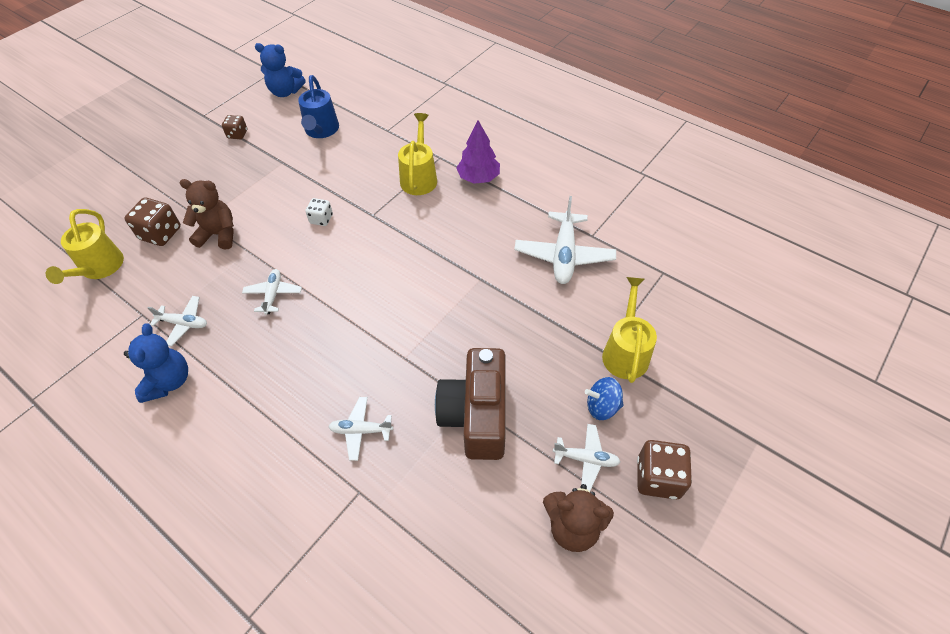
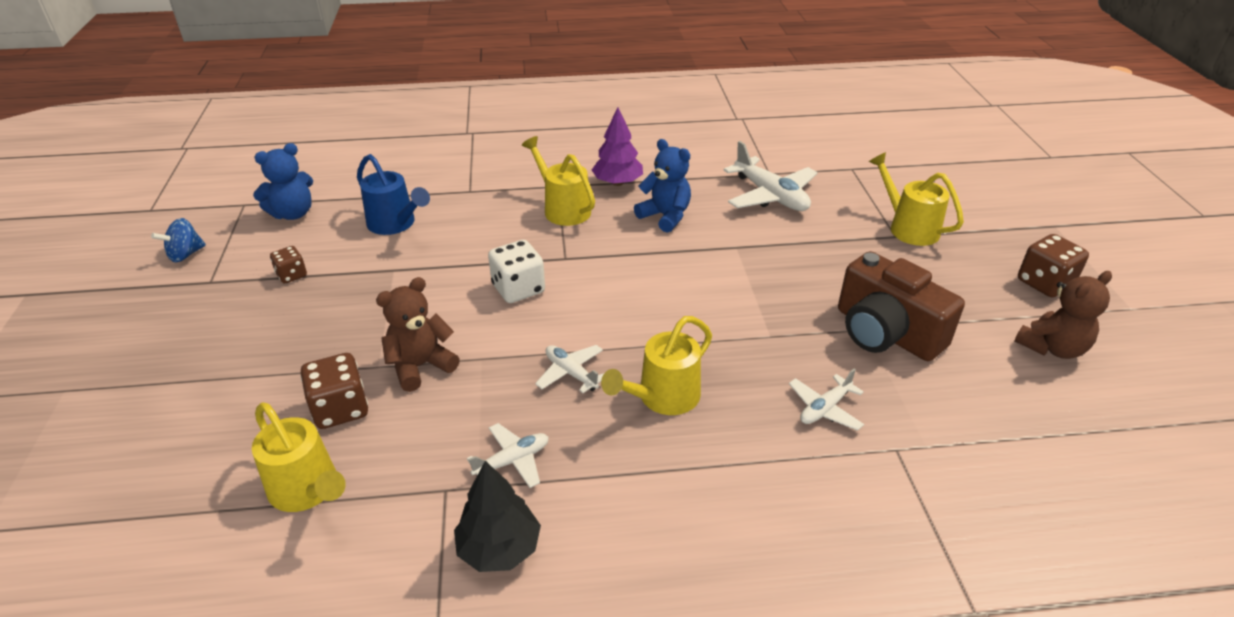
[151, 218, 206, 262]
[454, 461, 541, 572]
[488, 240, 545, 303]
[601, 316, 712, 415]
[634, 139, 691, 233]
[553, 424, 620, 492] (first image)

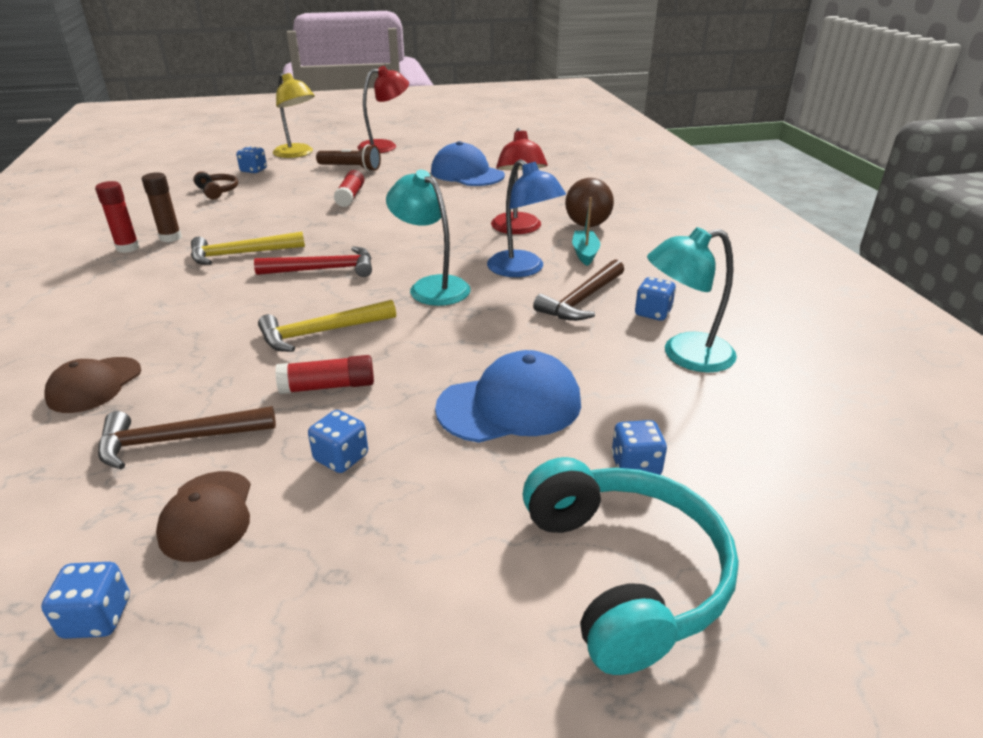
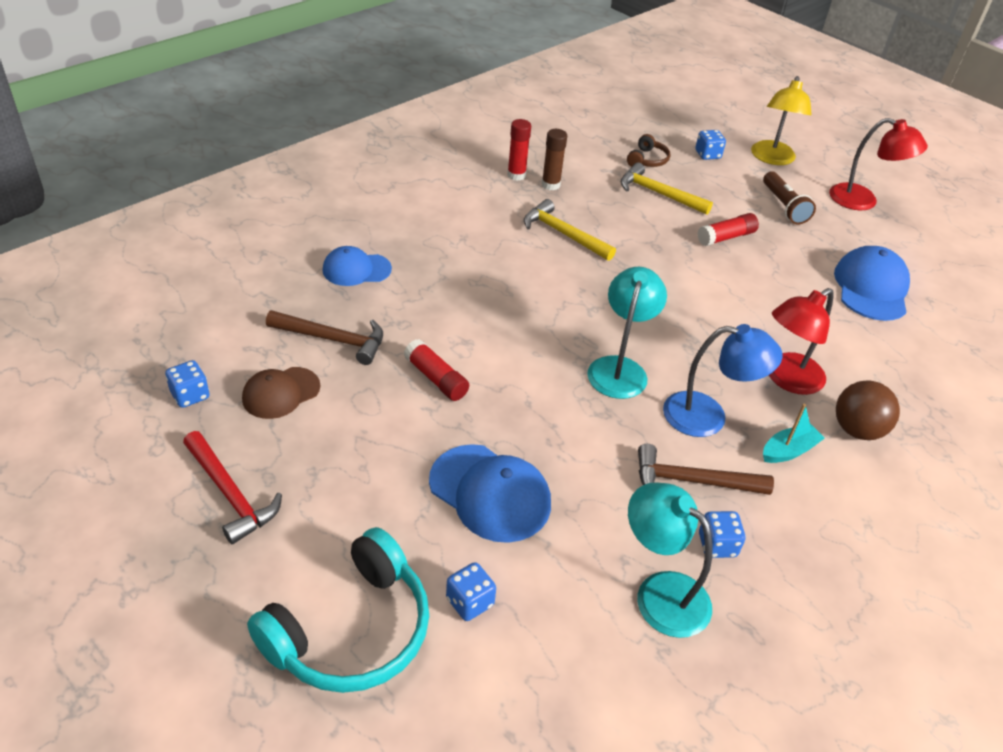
[183, 431, 282, 544]
[266, 310, 383, 365]
[323, 246, 392, 286]
[621, 163, 713, 215]
[663, 324, 783, 437]
[308, 410, 368, 473] (first image)

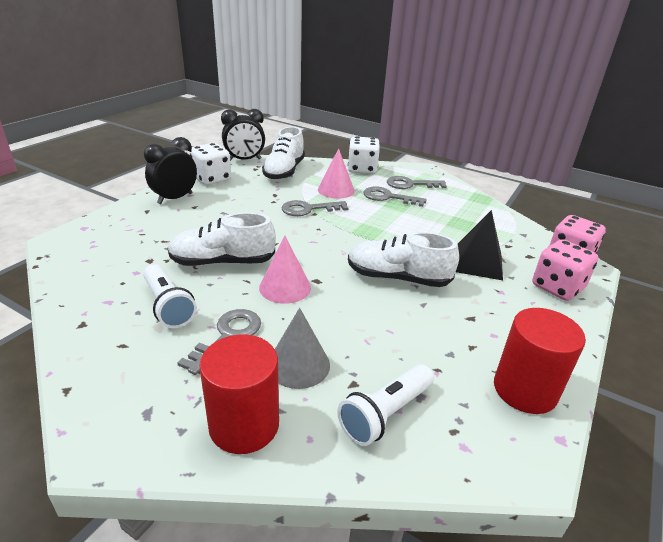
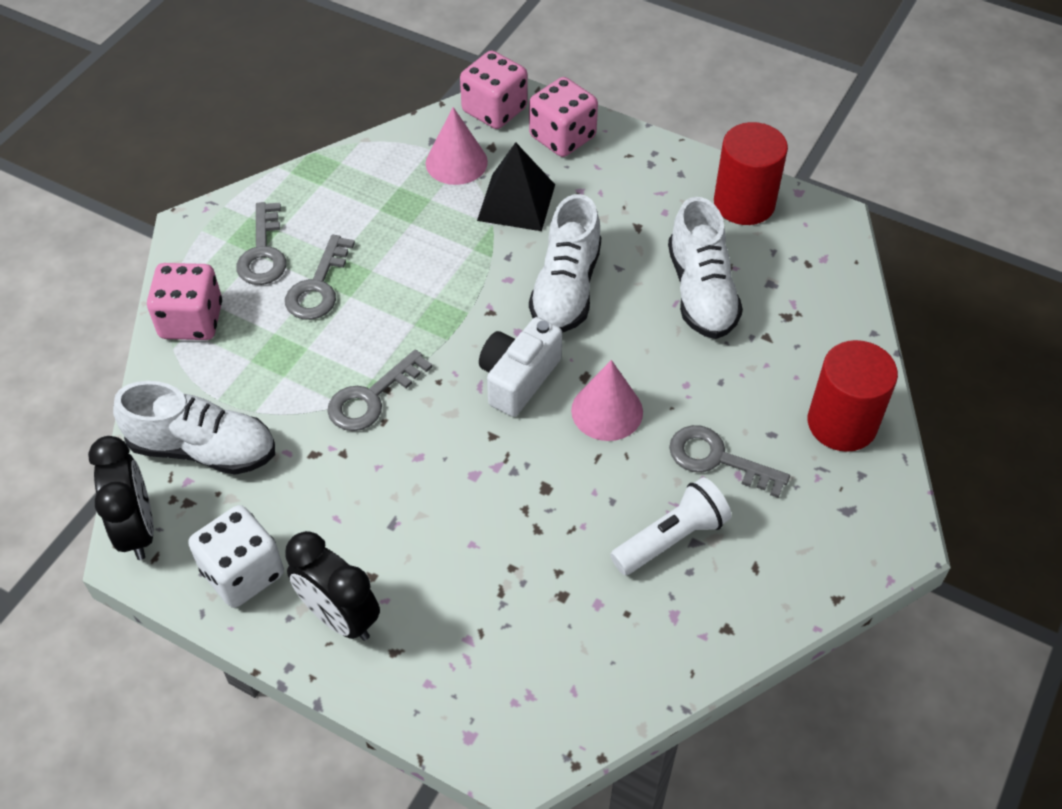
[147, 263, 222, 340]
[327, 349, 432, 431]
[426, 107, 488, 185]
[479, 317, 562, 417]
[668, 197, 743, 339]
[275, 308, 330, 389] (first image)
[337, 364, 434, 446] (first image)

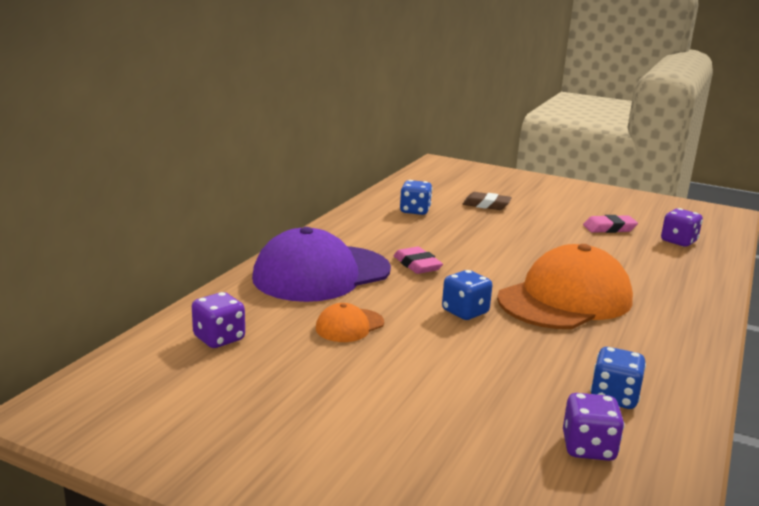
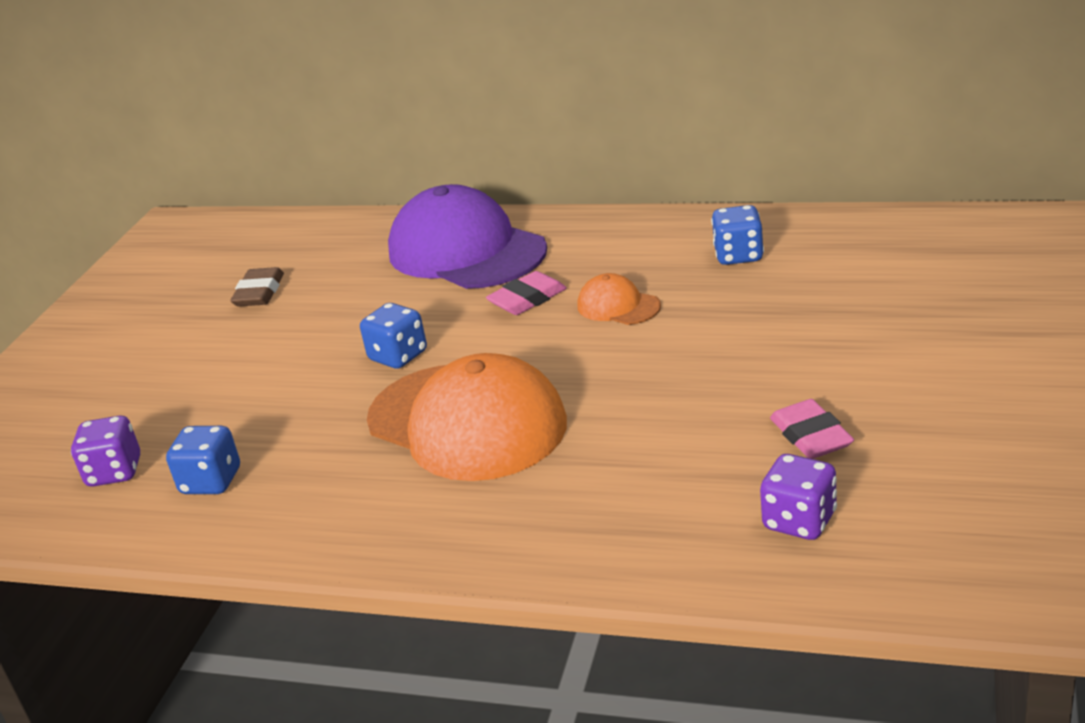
[230, 267, 284, 306]
[578, 273, 661, 325]
[192, 292, 245, 348] (first image)

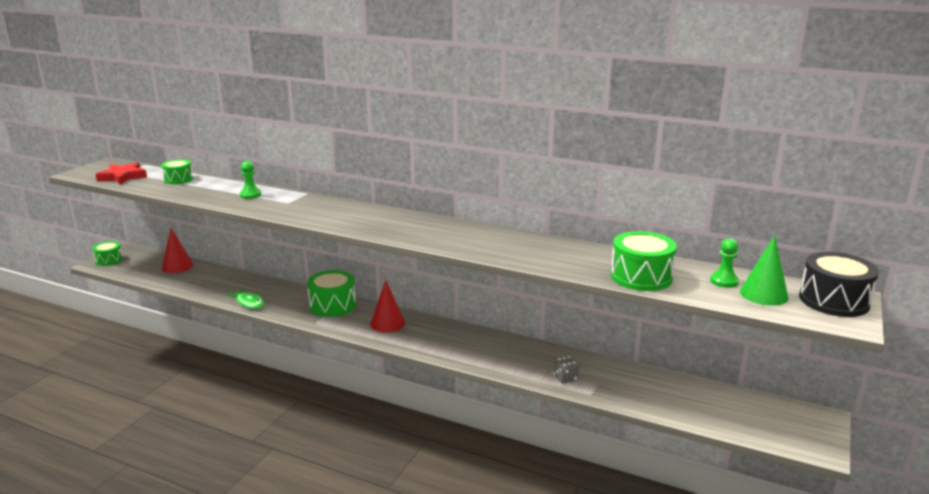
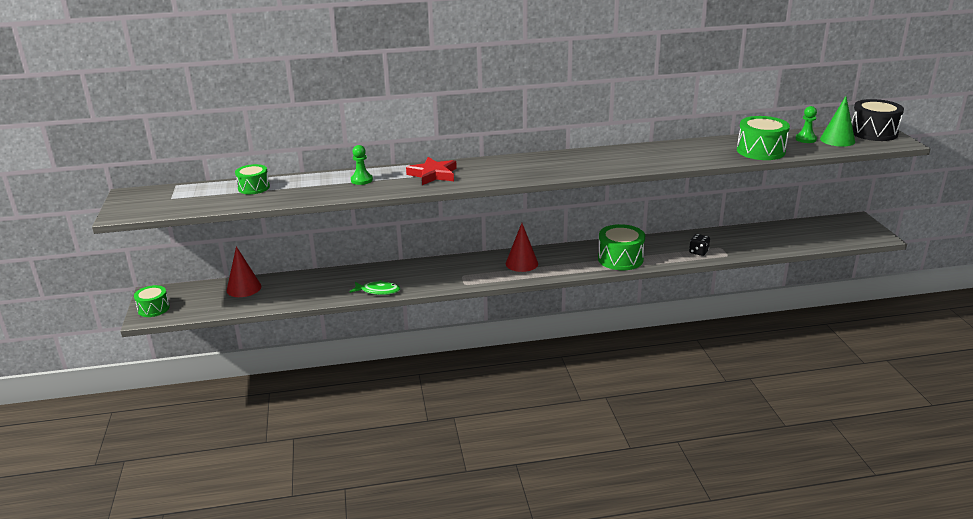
[406, 157, 457, 185]
[598, 224, 645, 270]
[689, 234, 710, 256]

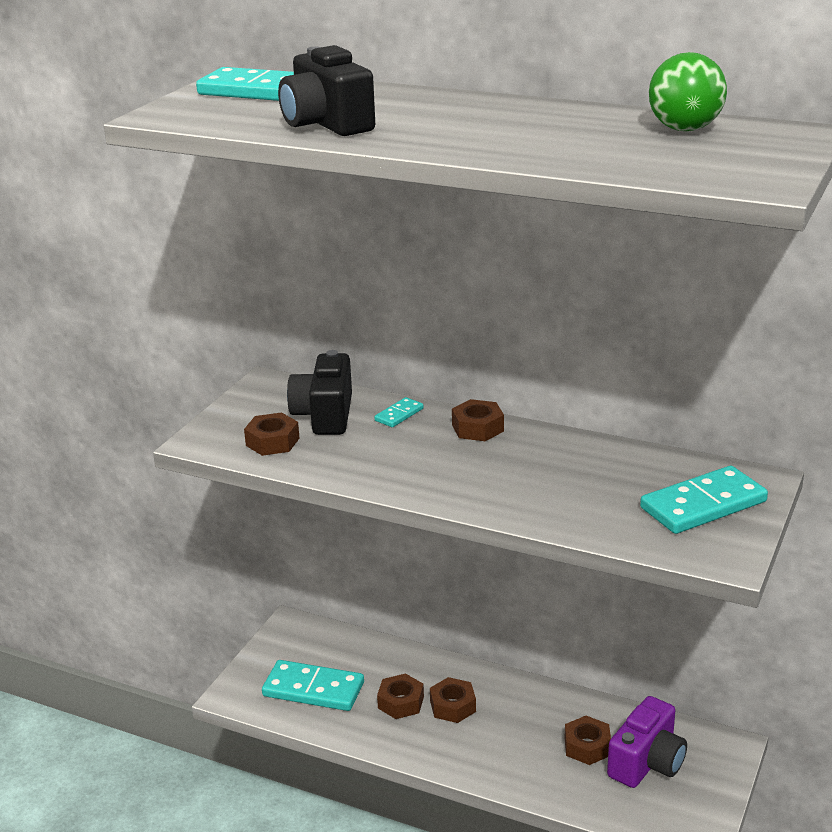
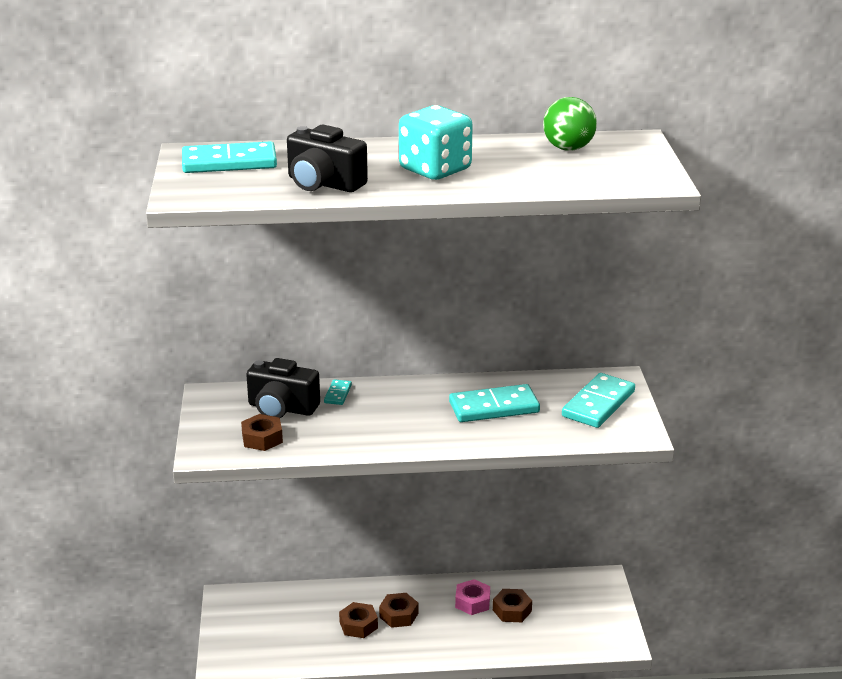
[246, 358, 320, 418]
[399, 105, 473, 180]
[449, 384, 540, 422]
[455, 579, 490, 615]
[452, 399, 504, 441] (first image)
[607, 696, 687, 788] (first image)

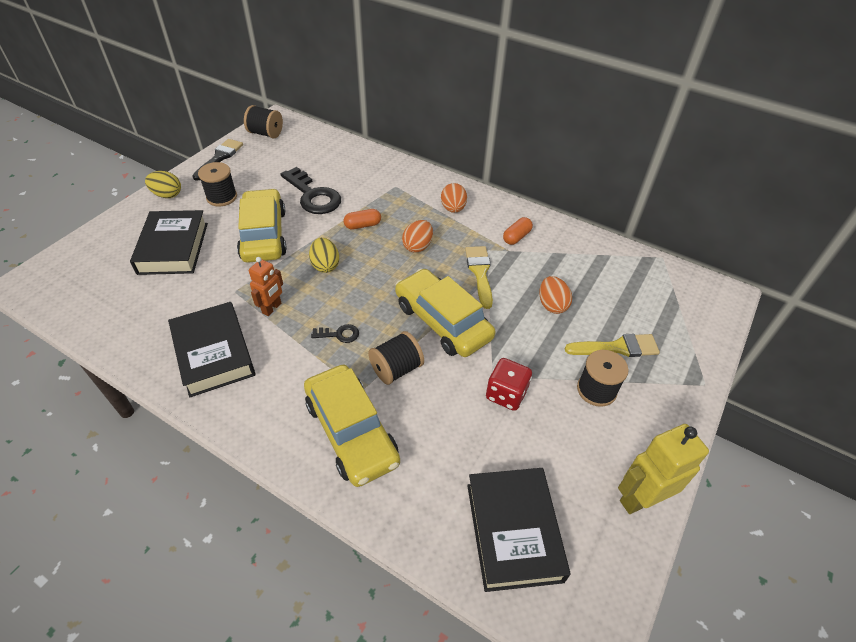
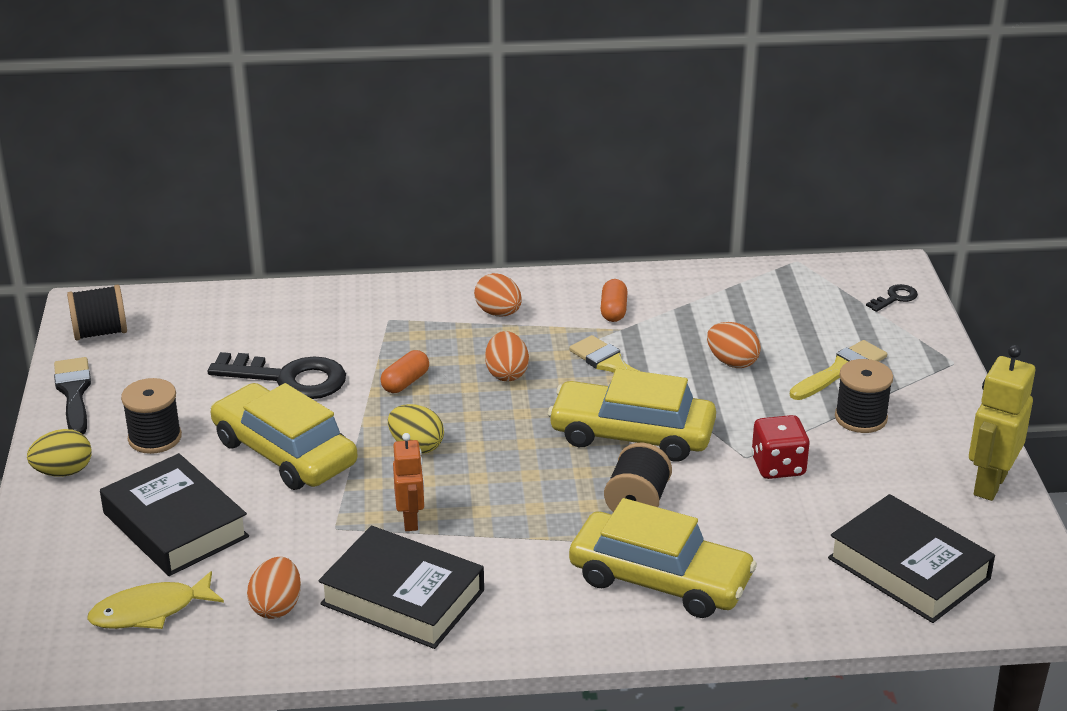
[87, 571, 224, 629]
[247, 557, 301, 619]
[866, 284, 918, 312]

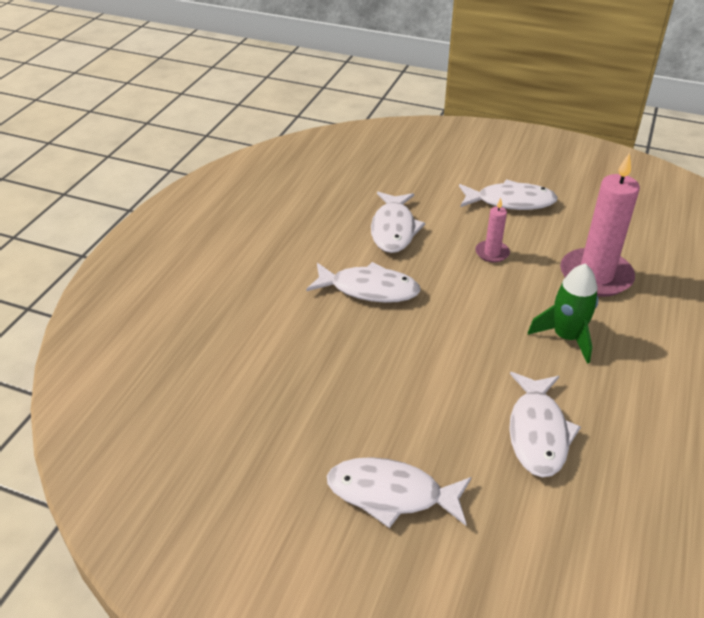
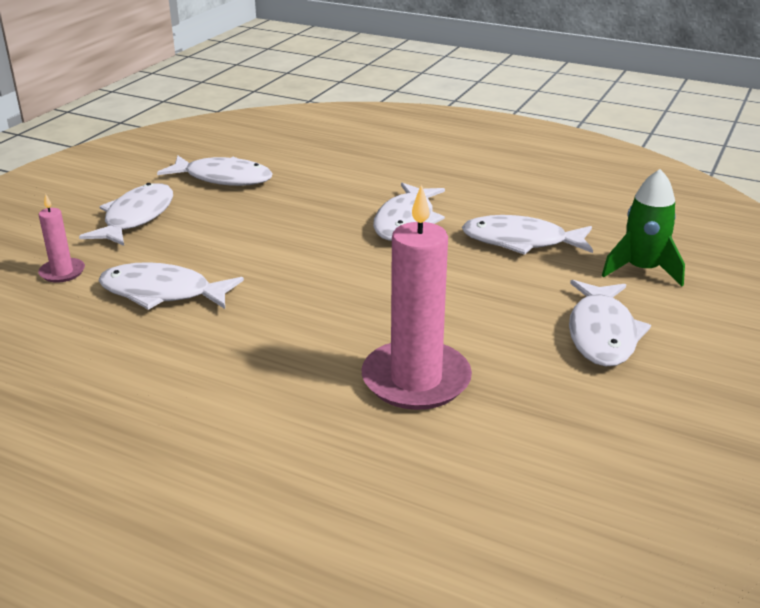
[38, 194, 85, 283]
[157, 156, 273, 186]
[602, 169, 685, 286]

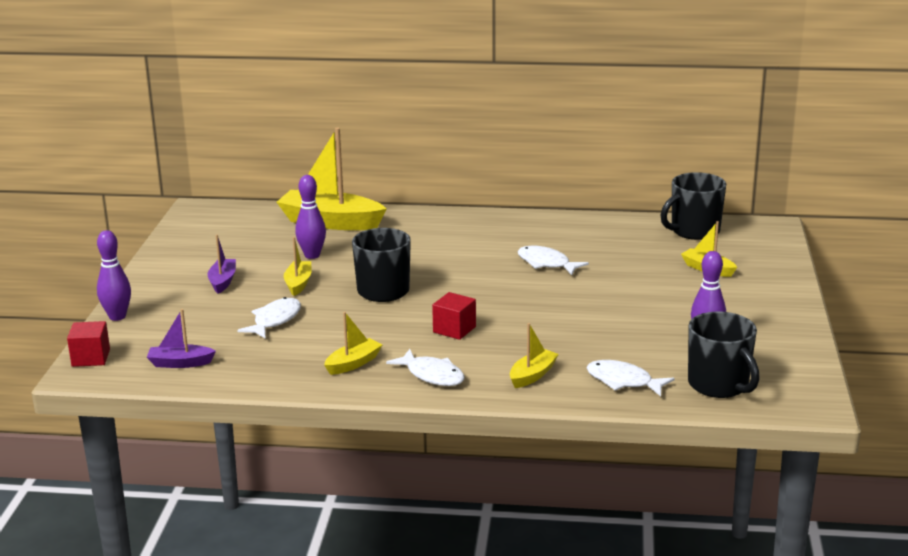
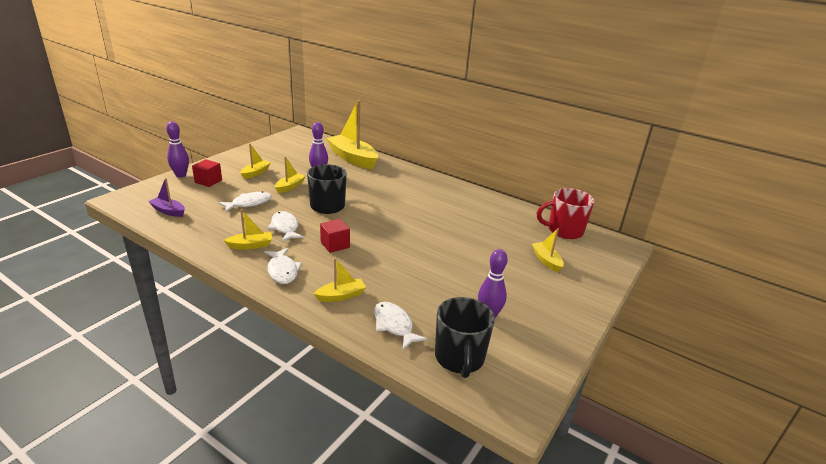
[192, 159, 222, 187]
[241, 143, 271, 179]
[268, 211, 304, 242]
[537, 188, 595, 239]

